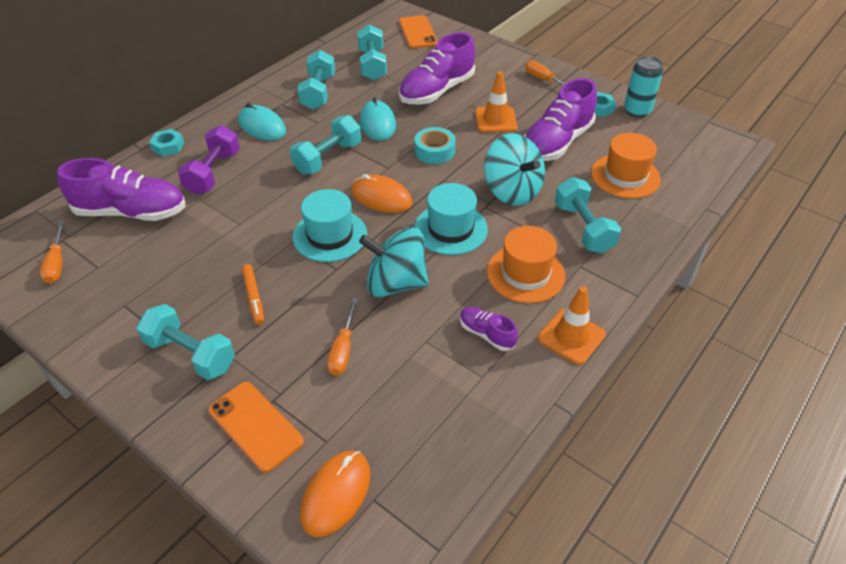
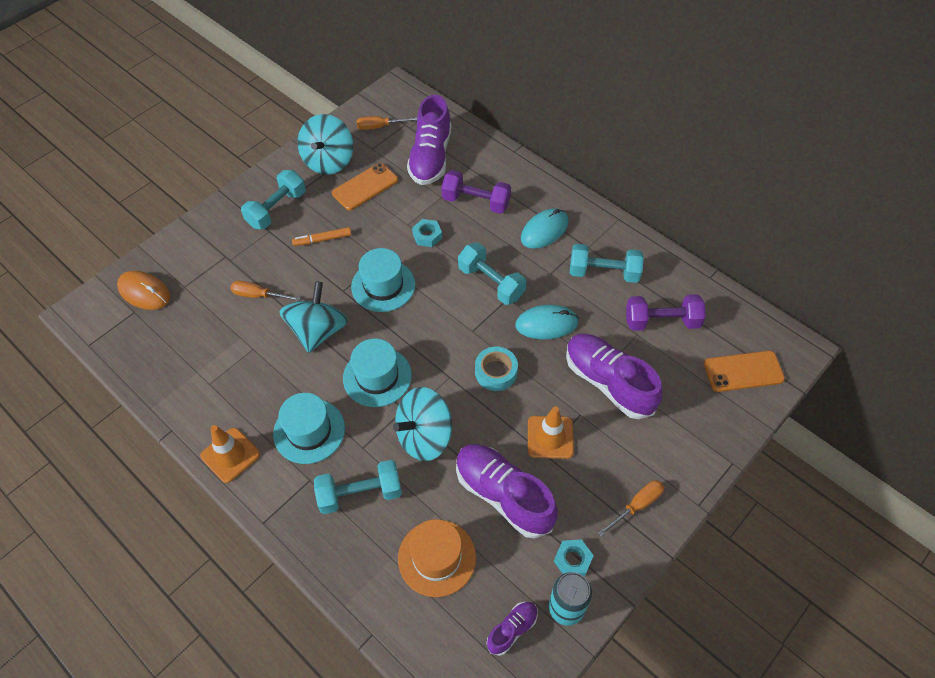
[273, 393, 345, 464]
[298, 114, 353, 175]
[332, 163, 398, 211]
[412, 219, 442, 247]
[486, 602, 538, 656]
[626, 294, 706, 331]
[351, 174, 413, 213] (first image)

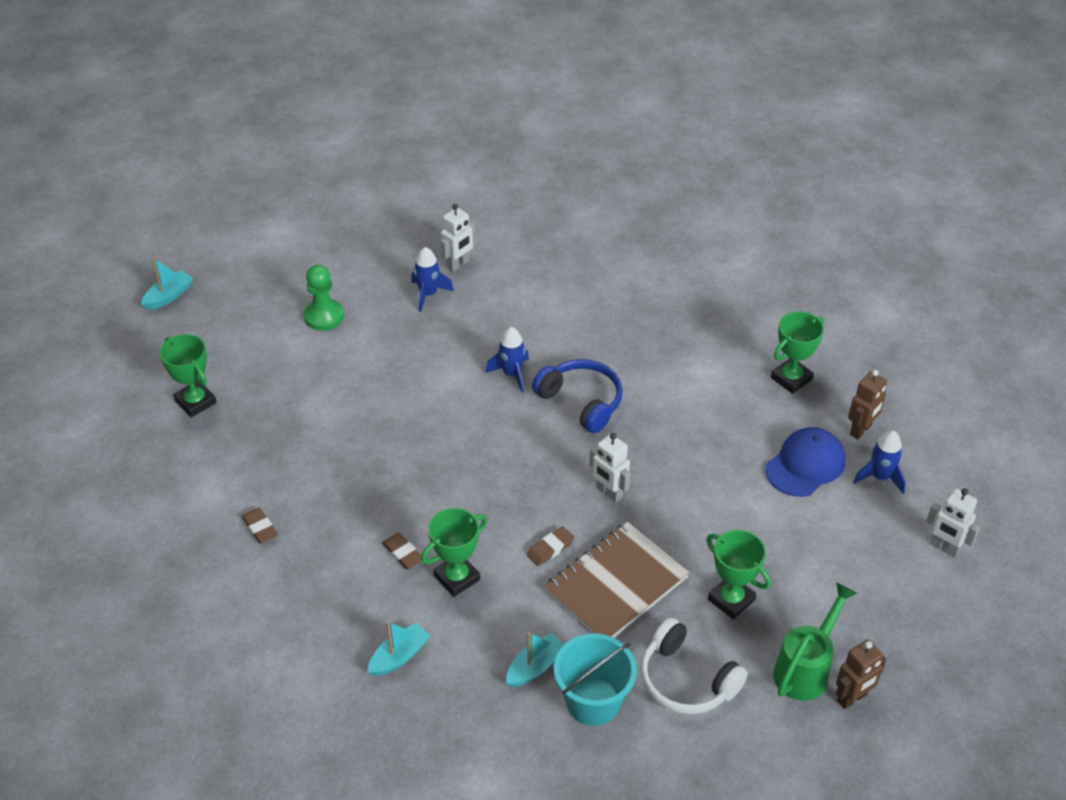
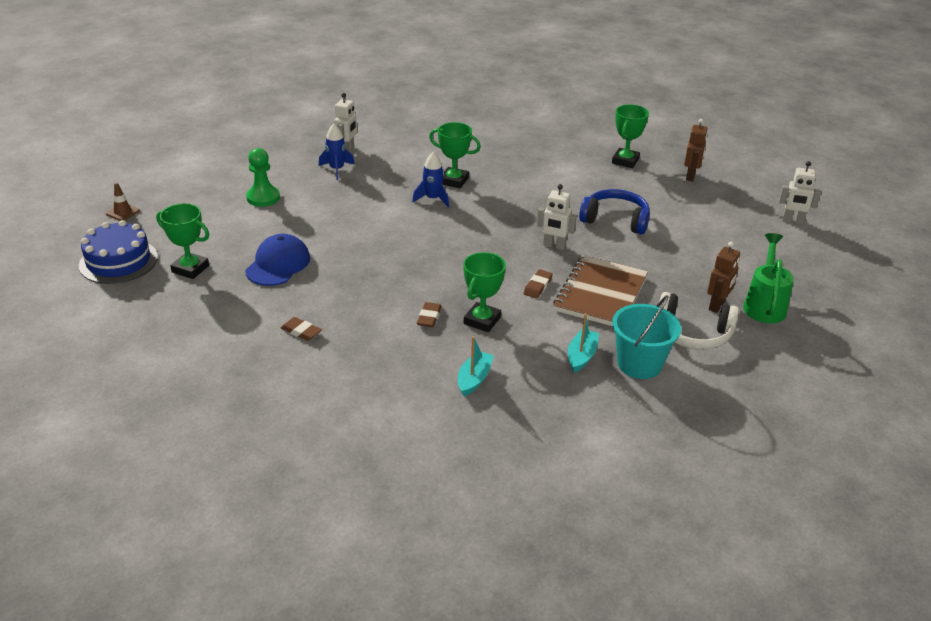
[79, 220, 158, 284]
[106, 182, 140, 221]
[245, 234, 310, 286]
[417, 302, 442, 327]
[429, 122, 481, 188]
[579, 189, 650, 235]
[707, 242, 740, 313]
[853, 430, 906, 494] (first image)

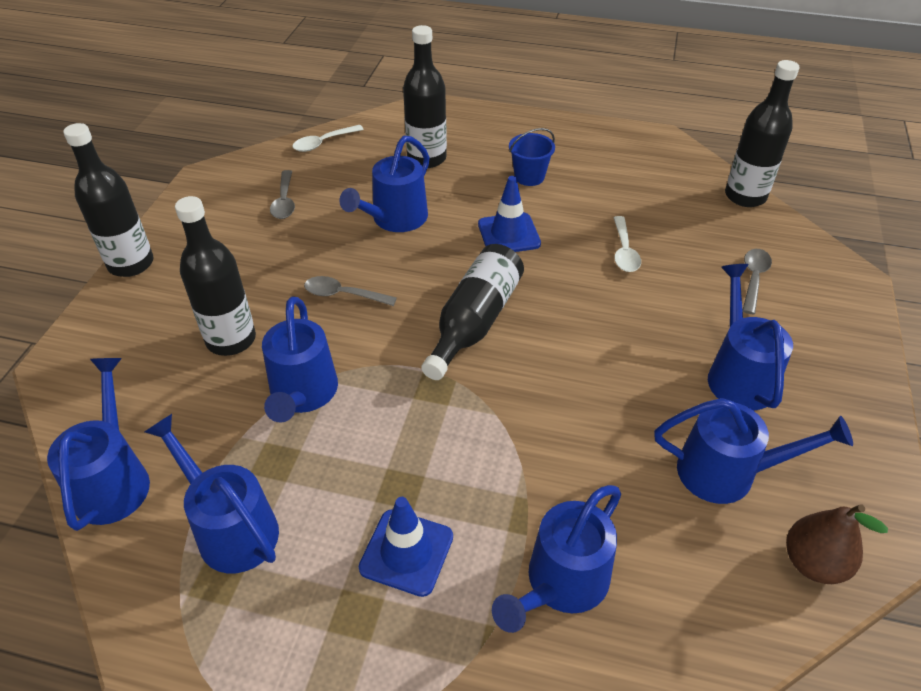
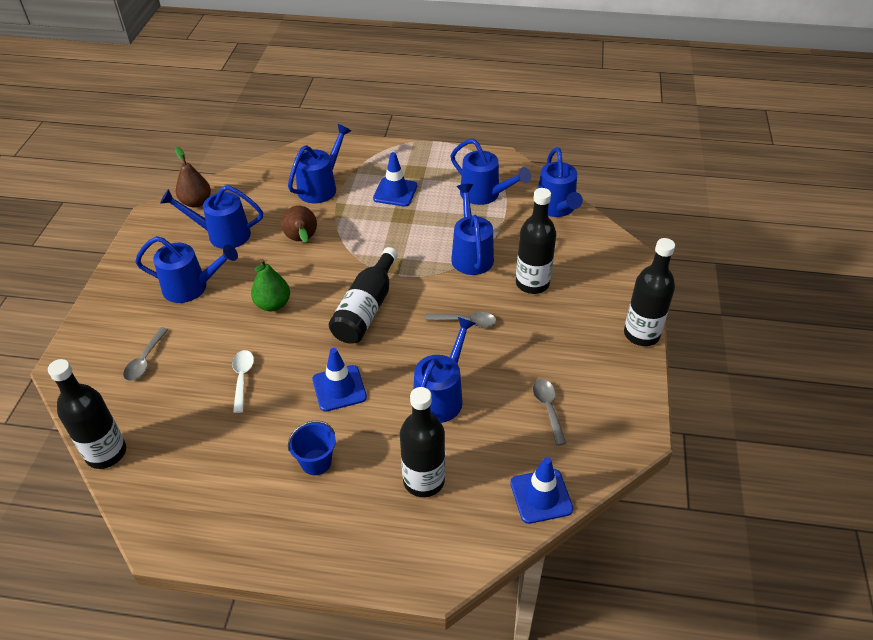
[135, 236, 238, 303]
[251, 259, 290, 311]
[281, 206, 317, 243]
[510, 457, 573, 524]

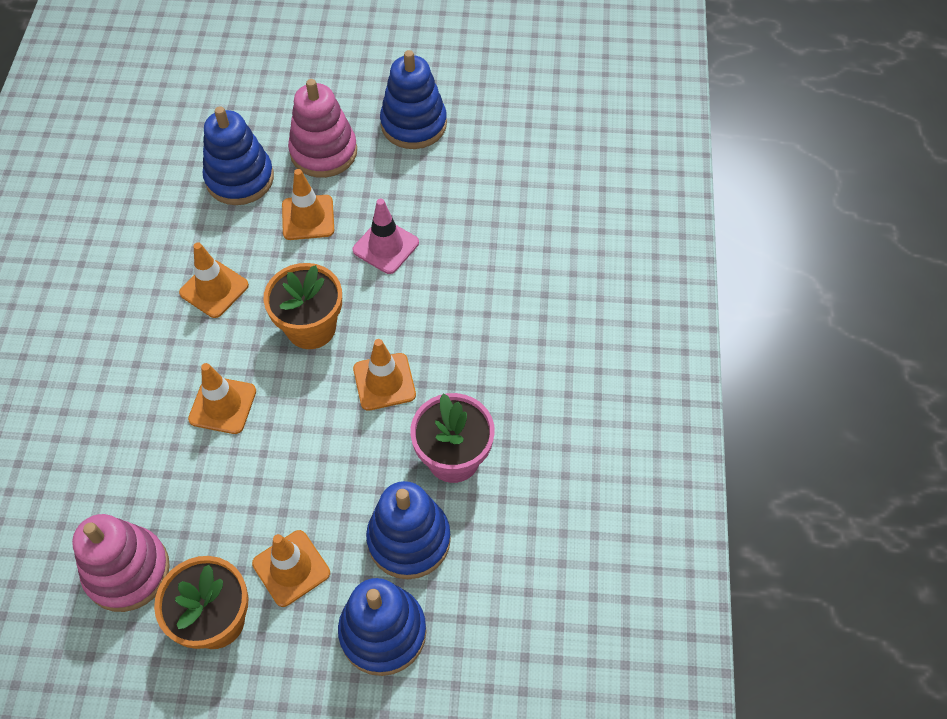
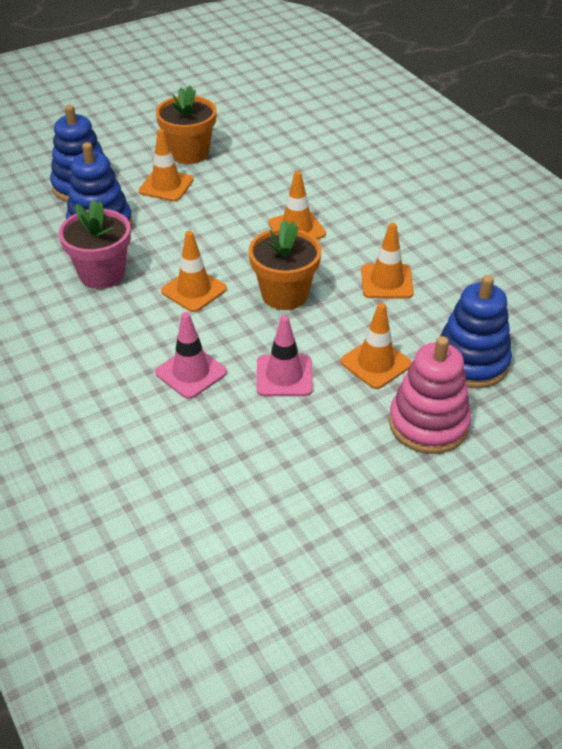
[155, 312, 227, 399]
[72, 514, 170, 612] (first image)
[380, 50, 447, 149] (first image)

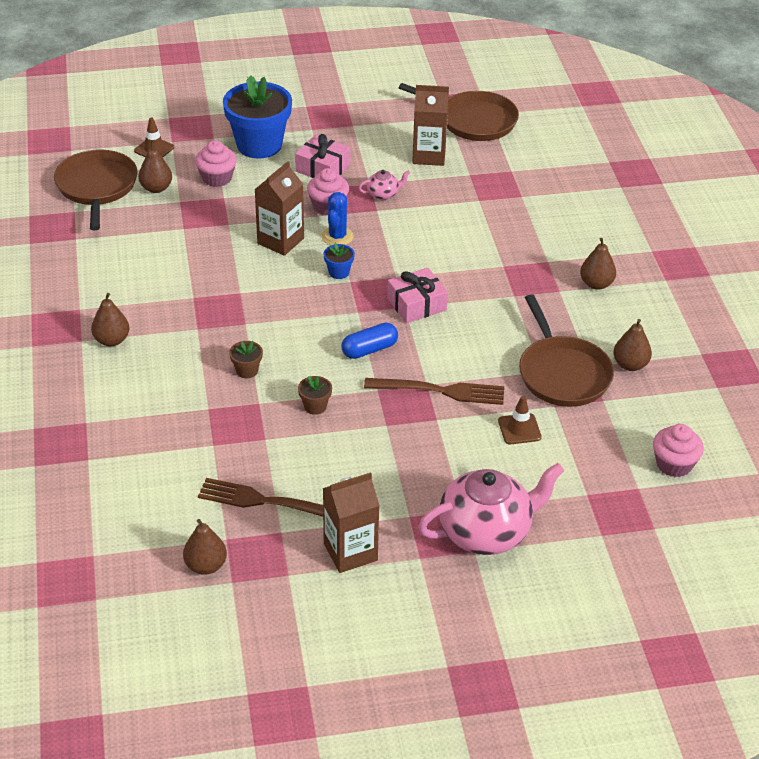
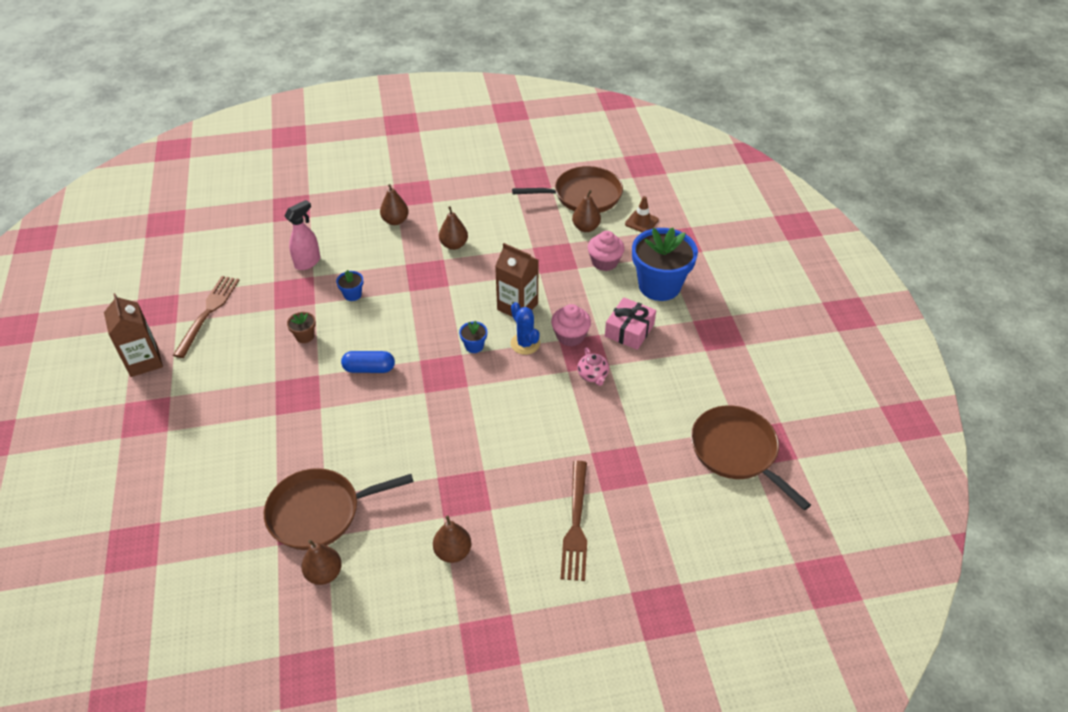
[285, 200, 320, 270]
[336, 270, 363, 301]
[341, 351, 395, 373]
[439, 206, 468, 250]
[511, 302, 540, 355]
[561, 461, 587, 581]
[691, 405, 811, 510]
[387, 268, 448, 323] (first image)
[412, 85, 449, 166] (first image)
[418, 463, 564, 555] (first image)
[498, 396, 542, 444] (first image)
[653, 424, 704, 477] (first image)

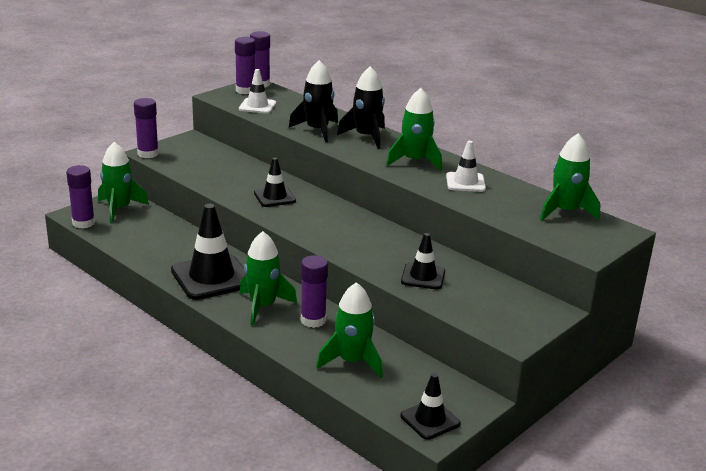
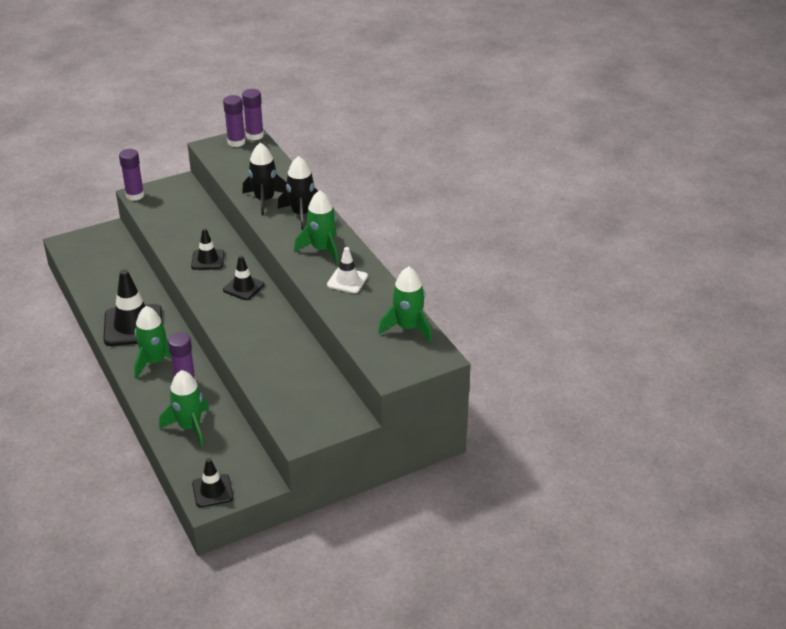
[223, 255, 264, 300]
[66, 165, 95, 229] (first image)
[98, 142, 149, 223] (first image)
[239, 69, 276, 114] (first image)

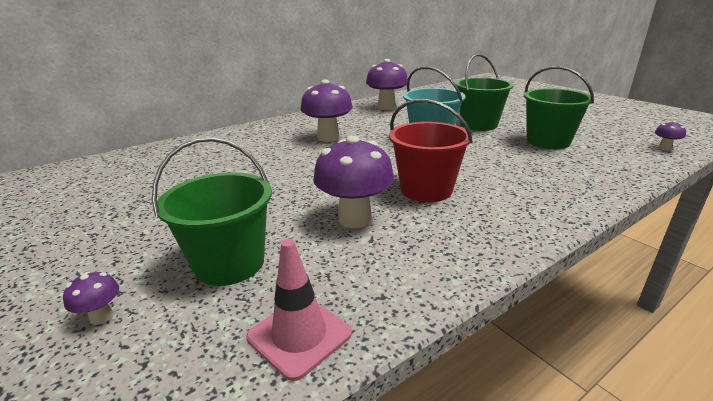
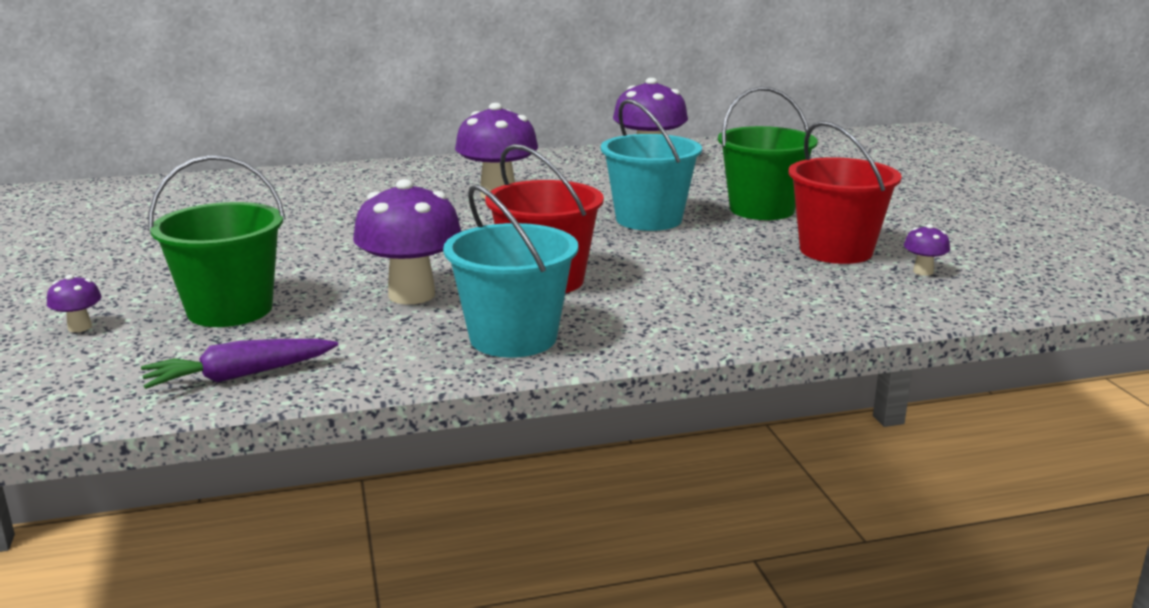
[141, 339, 338, 389]
[443, 184, 578, 358]
[788, 121, 902, 264]
[904, 224, 950, 276]

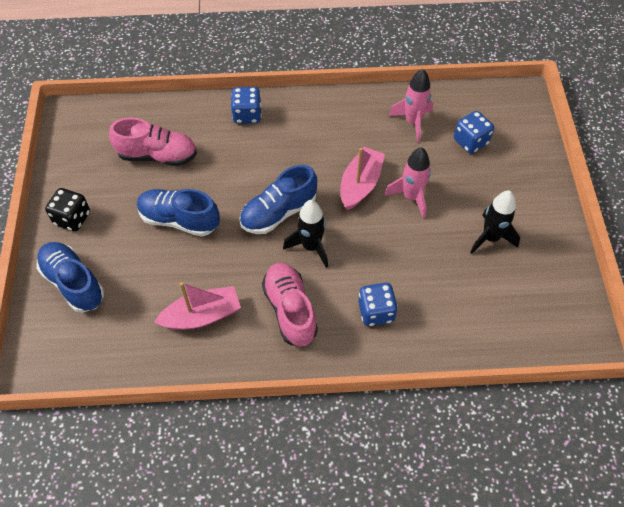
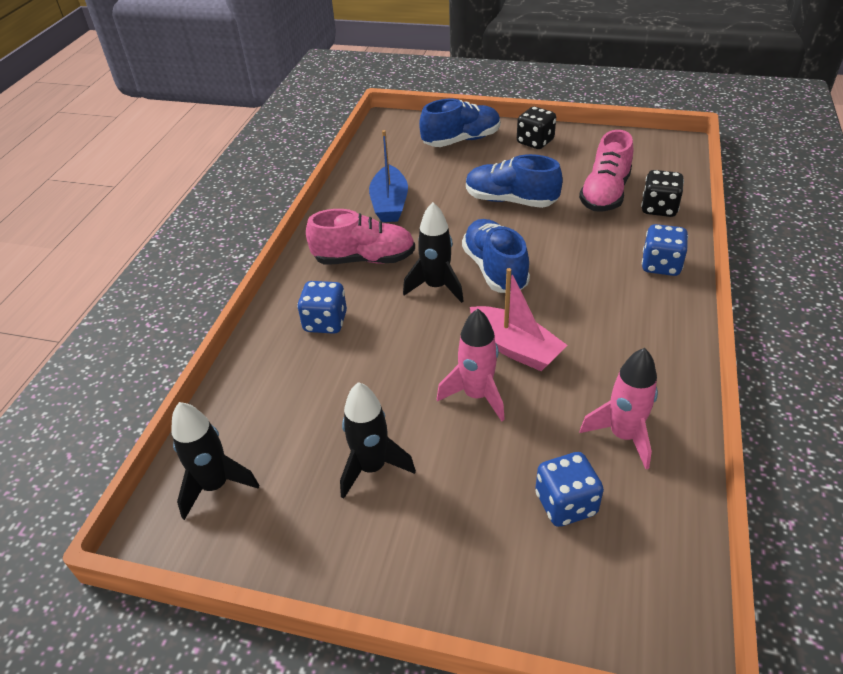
[171, 402, 259, 520]
[369, 130, 408, 222]
[466, 154, 563, 208]
[641, 170, 684, 217]

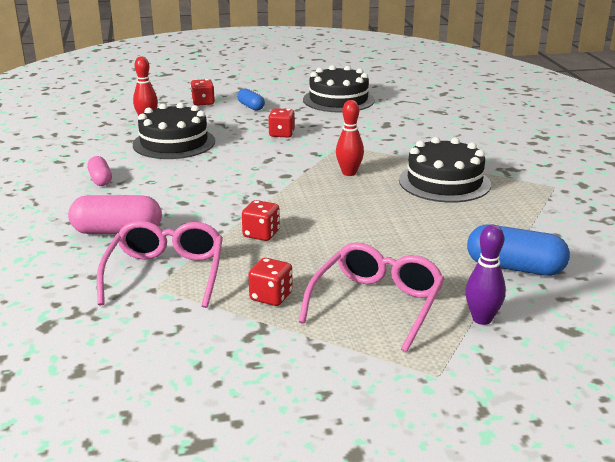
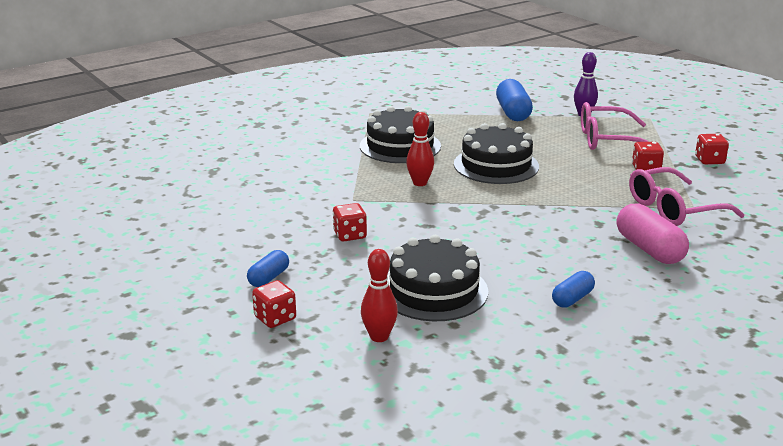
[454, 123, 539, 184]
[552, 271, 595, 308]
[695, 134, 729, 164]

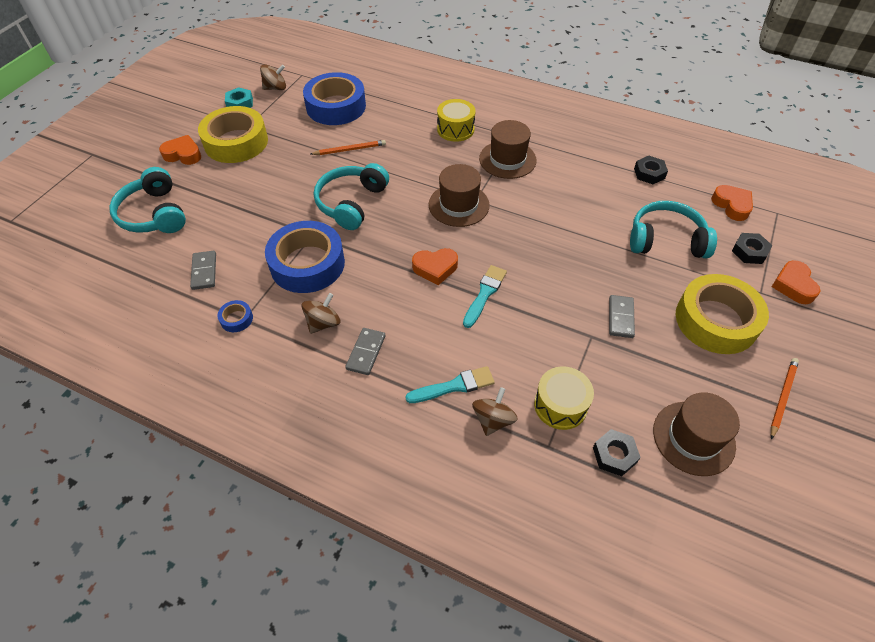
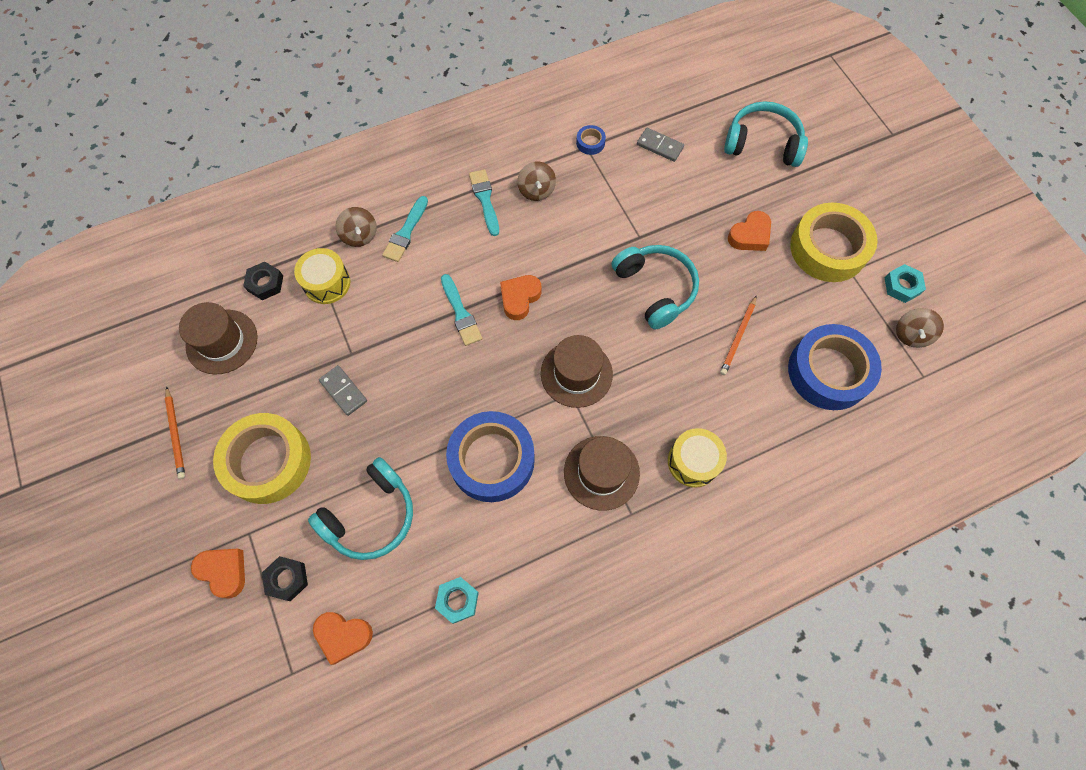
[435, 577, 479, 624]
[446, 411, 535, 502]
[469, 169, 499, 236]
[728, 211, 771, 251]

